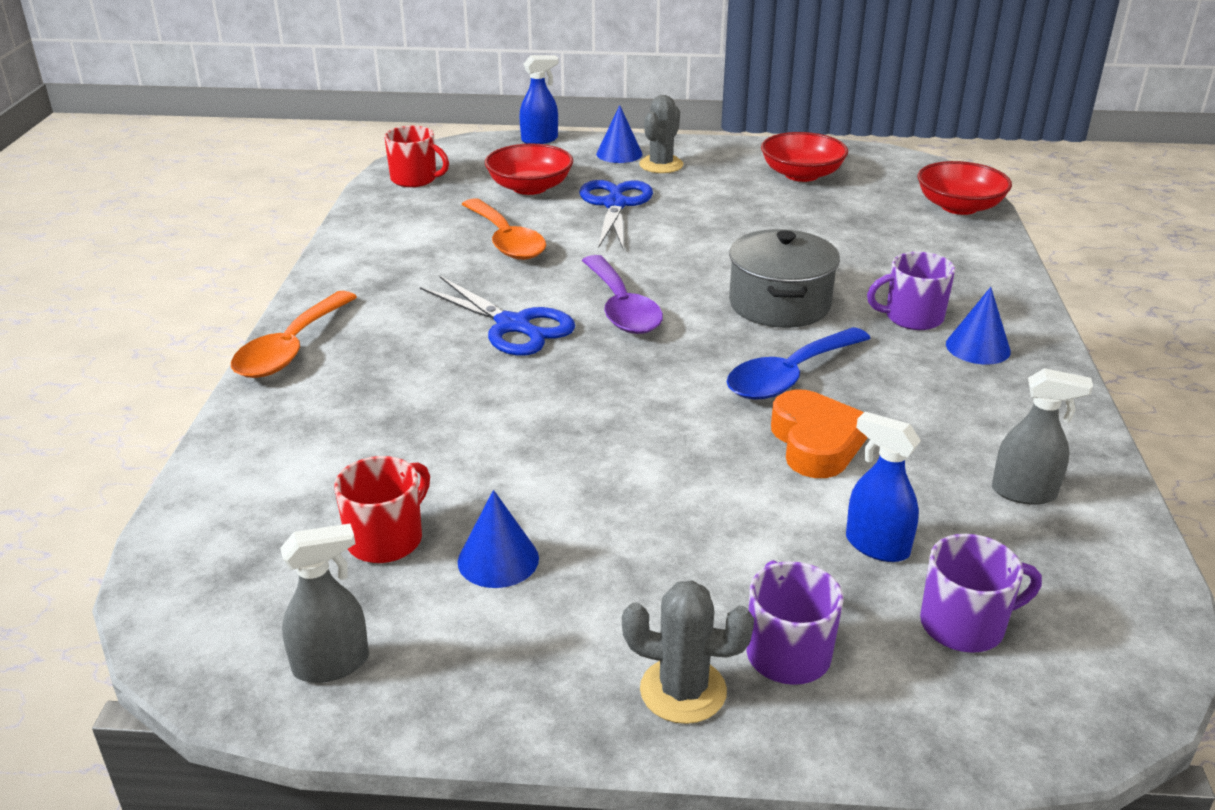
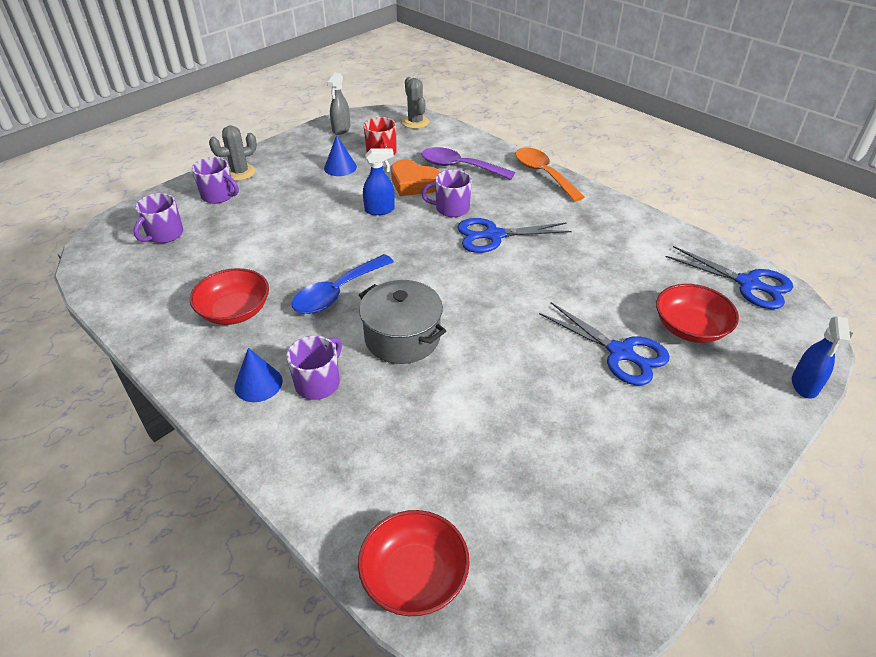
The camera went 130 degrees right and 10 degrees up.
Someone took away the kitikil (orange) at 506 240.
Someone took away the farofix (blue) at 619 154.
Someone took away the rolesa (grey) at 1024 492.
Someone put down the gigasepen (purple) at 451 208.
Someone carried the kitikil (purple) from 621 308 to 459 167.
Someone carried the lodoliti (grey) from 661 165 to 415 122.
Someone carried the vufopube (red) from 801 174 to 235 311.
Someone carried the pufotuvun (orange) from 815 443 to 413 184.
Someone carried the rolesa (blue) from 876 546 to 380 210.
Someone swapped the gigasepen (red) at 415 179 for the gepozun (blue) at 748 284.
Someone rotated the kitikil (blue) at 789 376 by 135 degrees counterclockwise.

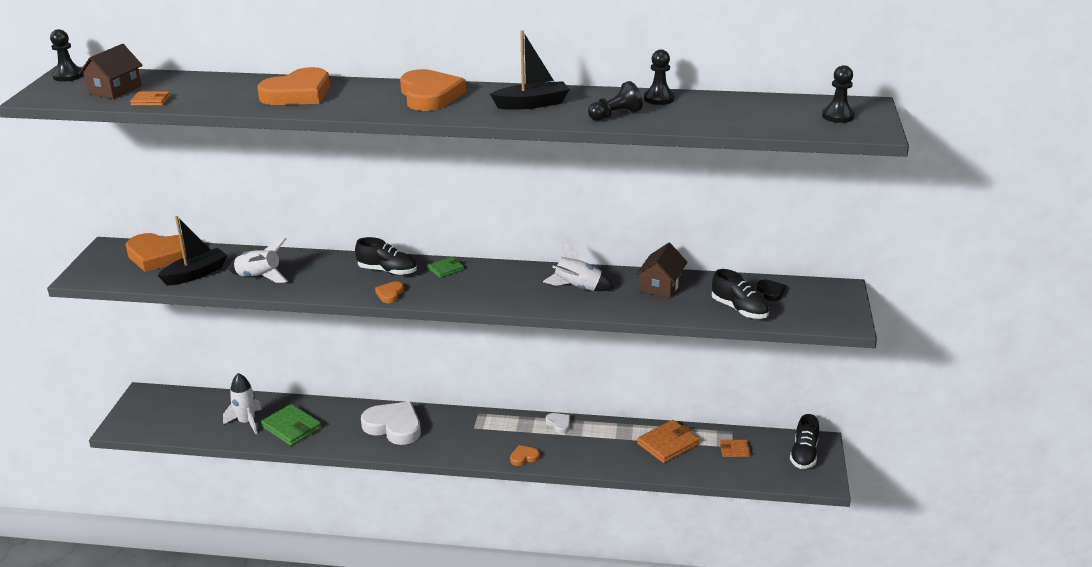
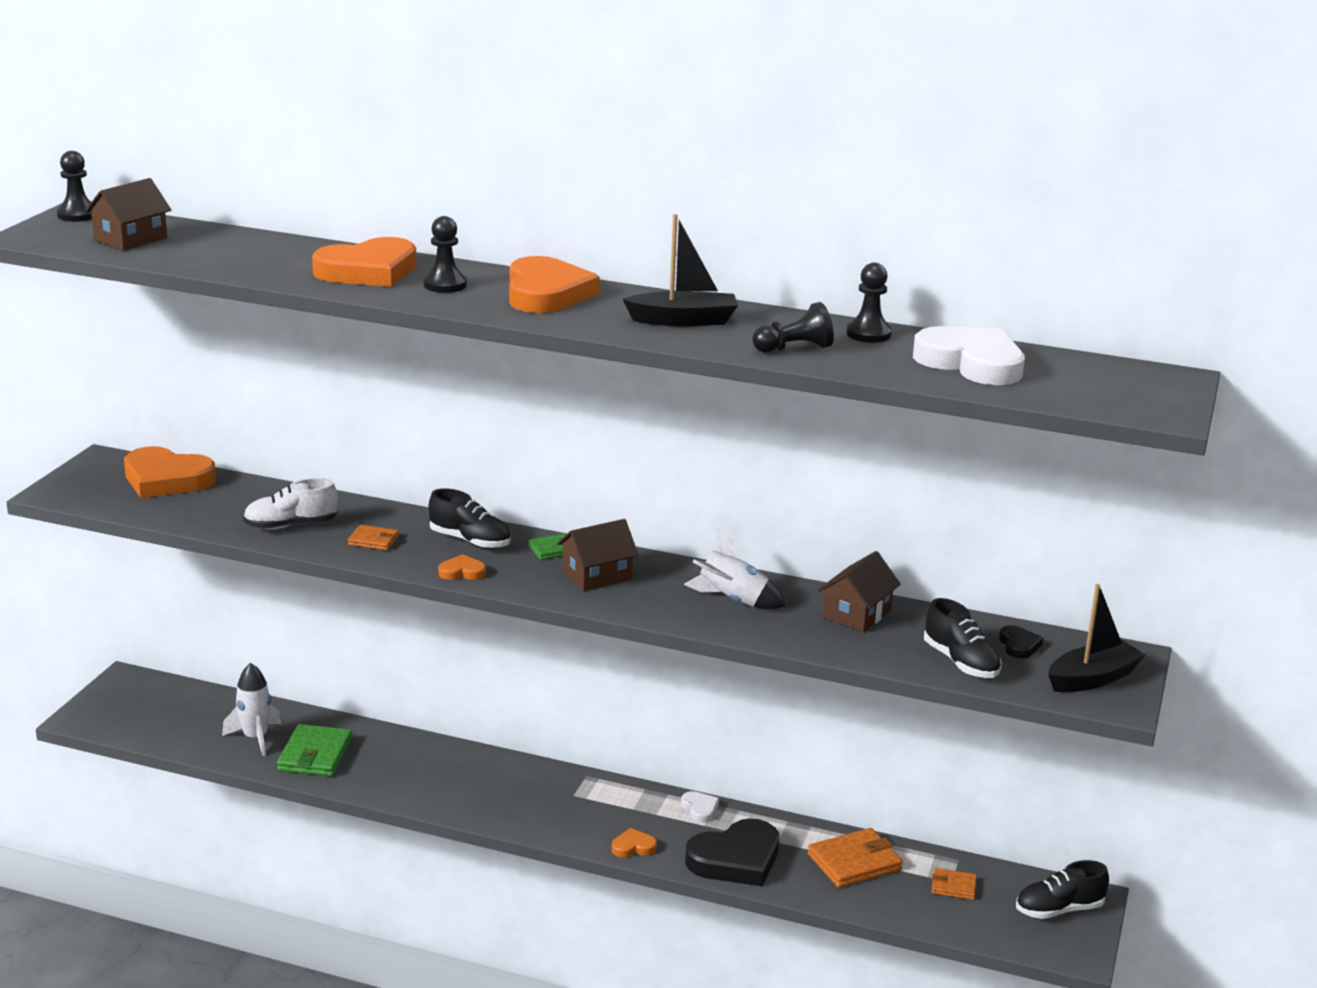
The camera went 10 degrees right and 5 degrees down.
Someone put down the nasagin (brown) at 597 575.
Someone put down the pufotuvun (black) at 736 859.
Someone carried the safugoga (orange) from 151 101 to 373 540.
Someone carried the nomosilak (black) from 196 274 to 1092 679.
Someone carried the pufotuvun (white) from 394 426 to 971 363.
Someone carried the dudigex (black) from 838 116 to 445 285.
Someone swapped the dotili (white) at 259 277 for the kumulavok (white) at 291 525.
Someone rotated the safugoga (green) at 291 427 by 45 degrees clockwise.
Someone rotated the pufotuvun (orange) at 390 294 by 60 degrees clockwise.
Someone rotated the kumulavok (black) at 804 454 by 45 degrees clockwise.

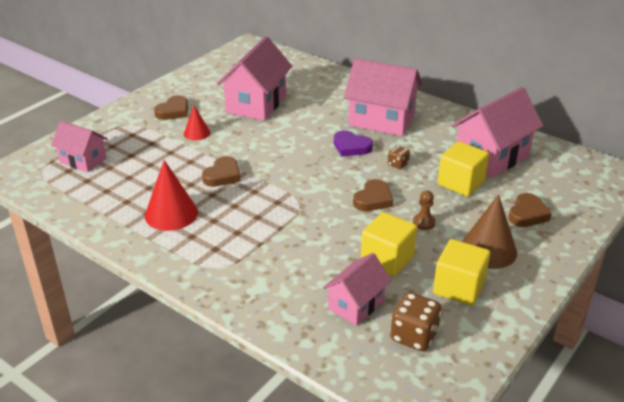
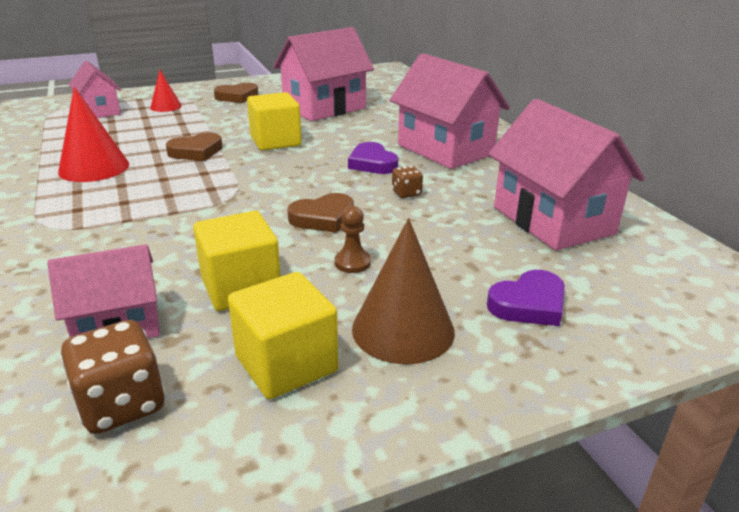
The camera went 30 degrees right and 5 degrees down.
Someone carried the farofix (red) from 197 133 to 166 107.
Someone carried the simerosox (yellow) from 461 183 to 275 141.
Someone repainted the pufotuvun (brown) at 527 214, which became the pufotuvun (purple) at 529 304.
Someone rotated the nasagin (pink) at 491 157 by 75 degrees clockwise.

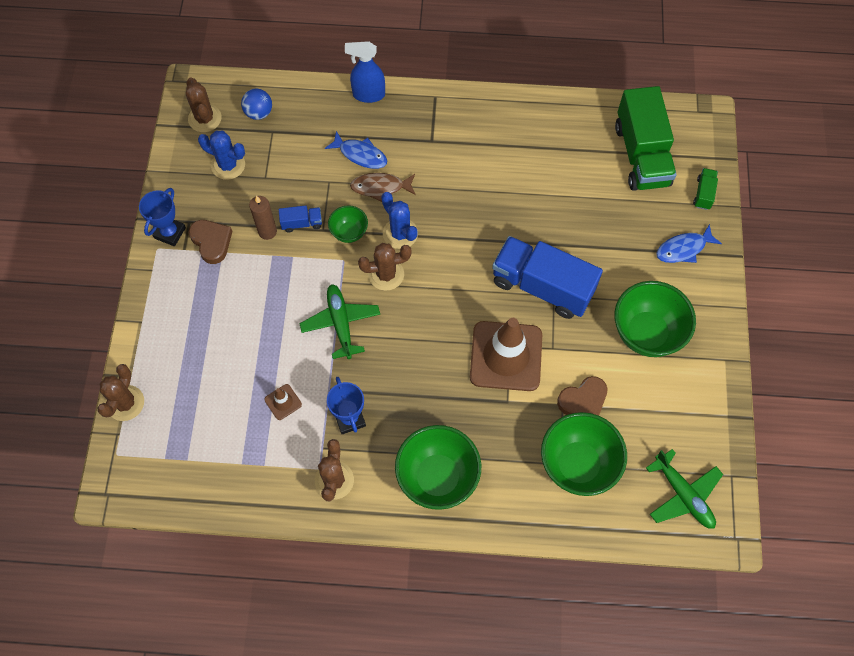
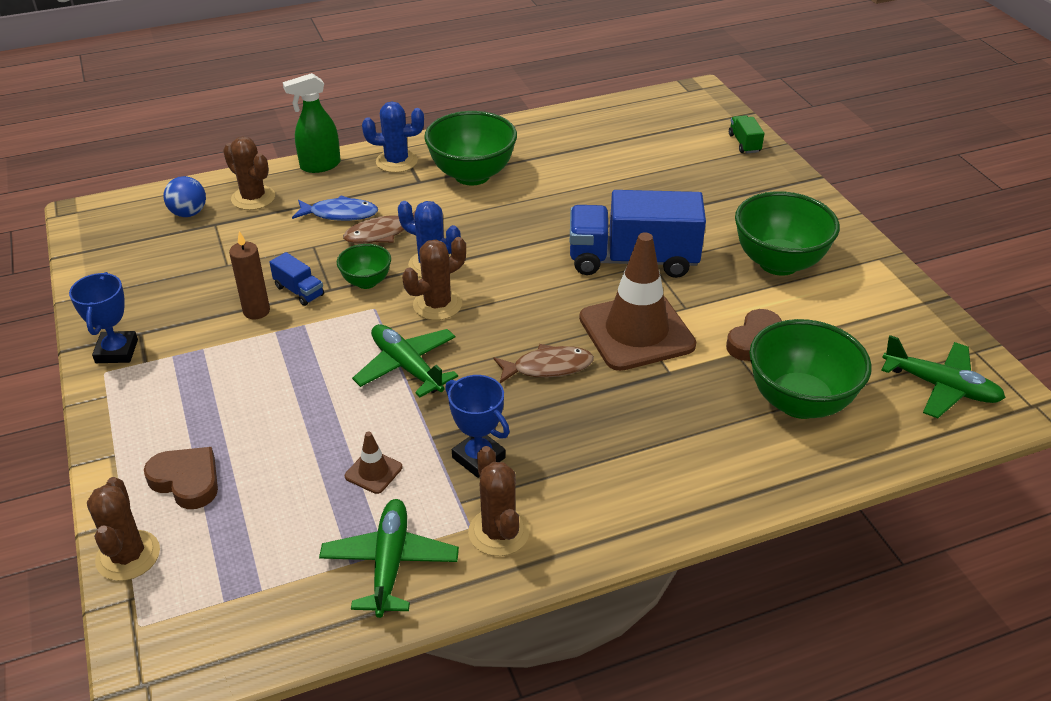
The camera went 25 degrees left and 25 degrees down.
Someone took away the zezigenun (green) at 641 155.
Someone took away the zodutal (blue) at 683 249.
Someone put down the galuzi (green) at 390 563.
Someone put down the zodutal (brown) at 548 367.
Someone carried the lodoliti (brown) from 205 118 to 253 198.
Someone carried the pufotuvun (brown) from 211 242 to 186 481.
Someone carried the lodoliti (blue) from 228 165 to 396 161.
Someone carried the vufopube (green) from 437 477 to 472 175.
Someone repainted the rolesa (blue) at 368 95, which became the rolesa (green) at 320 166.
Someone rotated the zezigenun (blue) at 302 223 by 75 degrees clockwise.

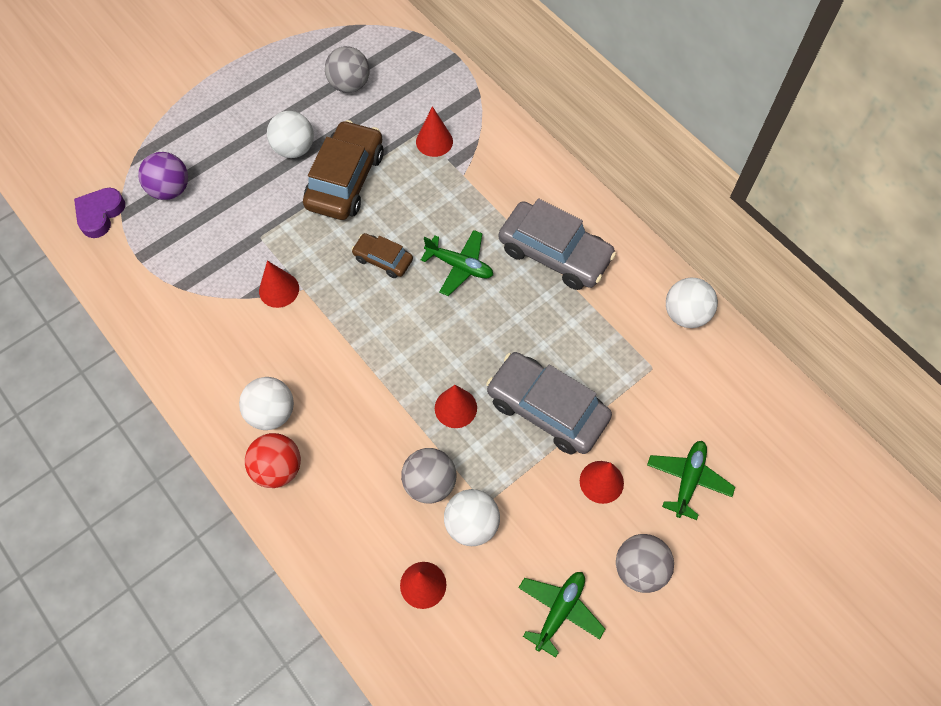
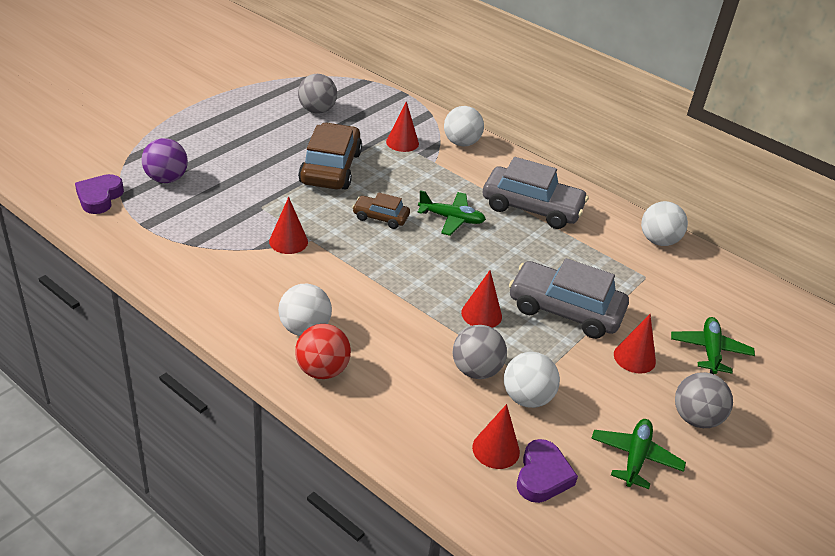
The camera went 15 degrees left and 25 degrees down.
Someone put down the pufotuvun (purple) at 542 476.
Someone carried the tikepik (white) from 294 148 to 461 143.

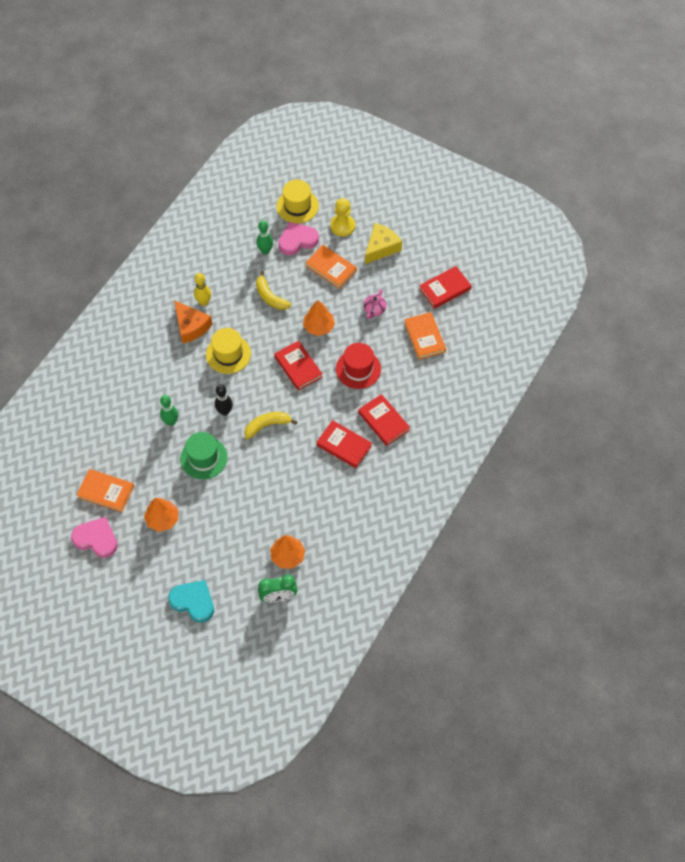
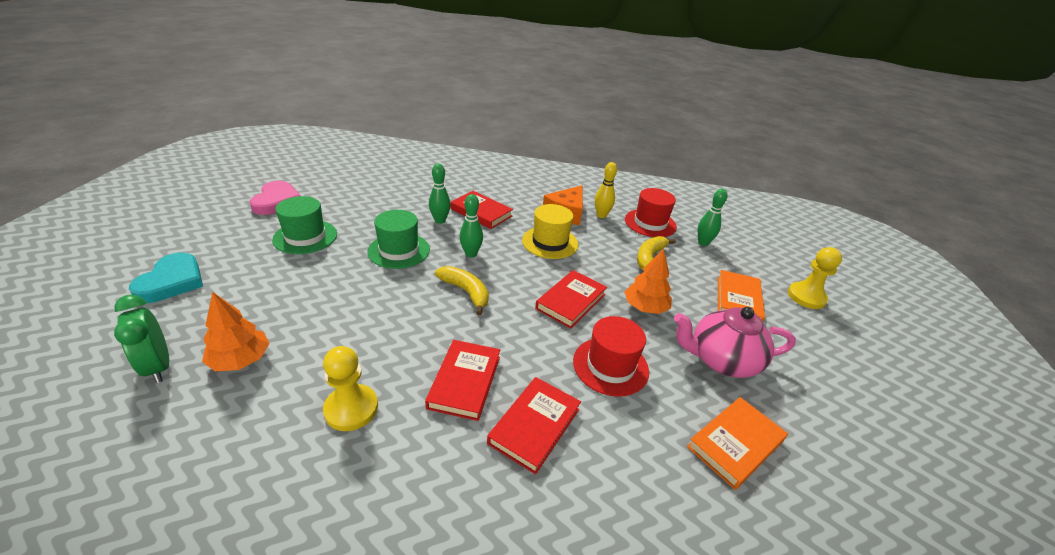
The camera went 65 degrees right and 25 degrees down.
Someone took away the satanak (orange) at 106 491.
Someone took away the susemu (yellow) at 297 206.
Someone took away the pufotuvun (pink) at 297 240.
Someone took away the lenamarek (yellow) at 381 247.
Someone put down the dudigex (yellow) at 351 409.
Someone put down the susemu (red) at 650 223.
Someone carried the satanak (red) from 445 289 to 481 212.
Someone swapped the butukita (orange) at 162 519 for the susemu (green) at 305 237.
Someone repainted the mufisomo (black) at 225 411, which became the mufisomo (green) at 471 254.
Someone scaled the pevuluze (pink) at 374 310 by 1.92.

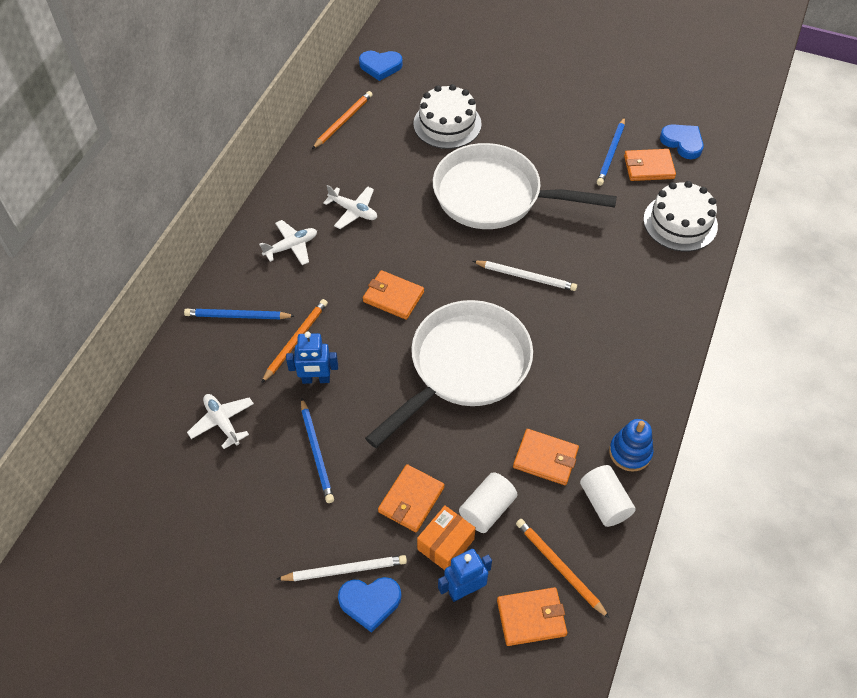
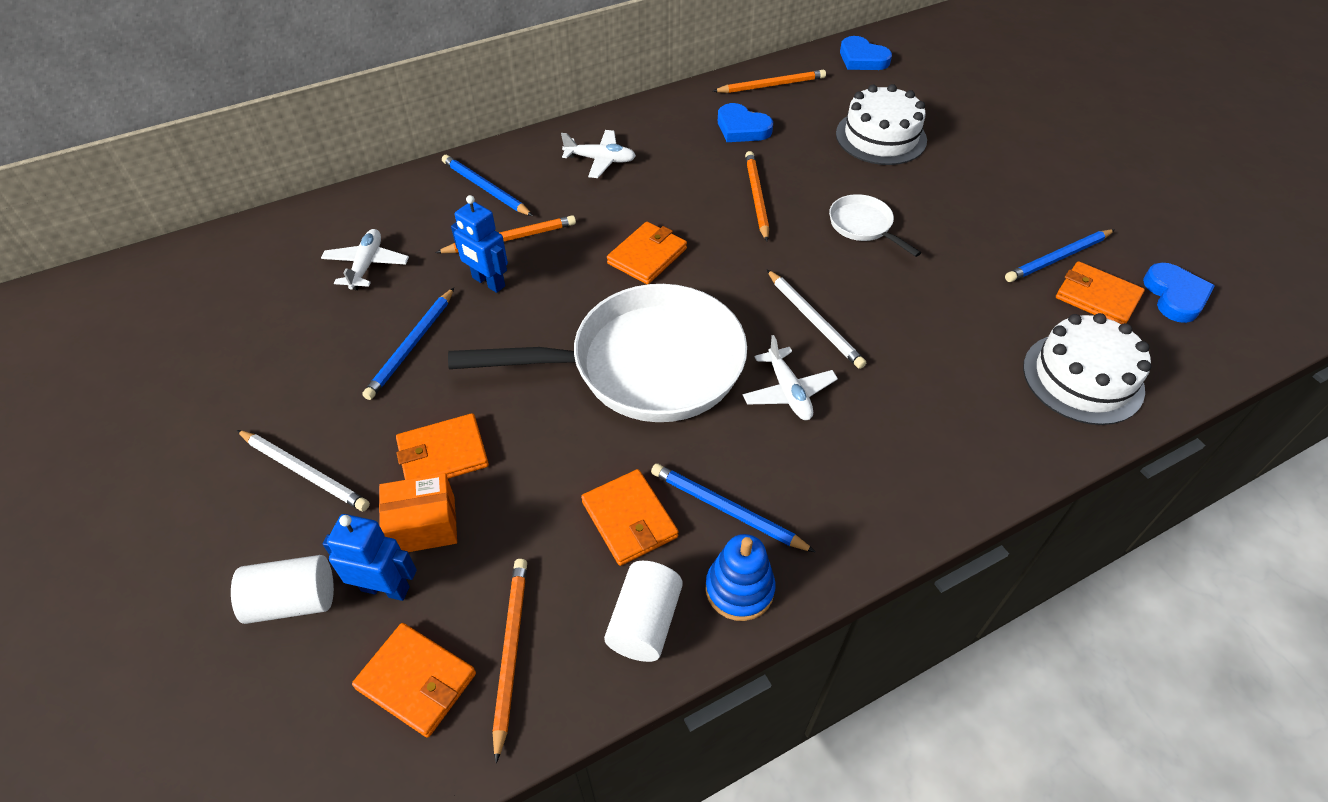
The camera went 40 degrees right and 5 degrees down.
Someone put down the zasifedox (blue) at 726 510.
Someone put down the zasifedox (orange) at 756 197.
Someone carried the galuzi (white) from 353 211 to 788 392.
Someone carried the pufotuvun (blue) from 370 602 to 742 128.
Someone carried the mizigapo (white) from 487 509 to 293 601.
Someone rotated the safugoga (orange) at 393 297 by 60 degrees clockwise.
Someone scaled the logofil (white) at 495 196 by 0.43.

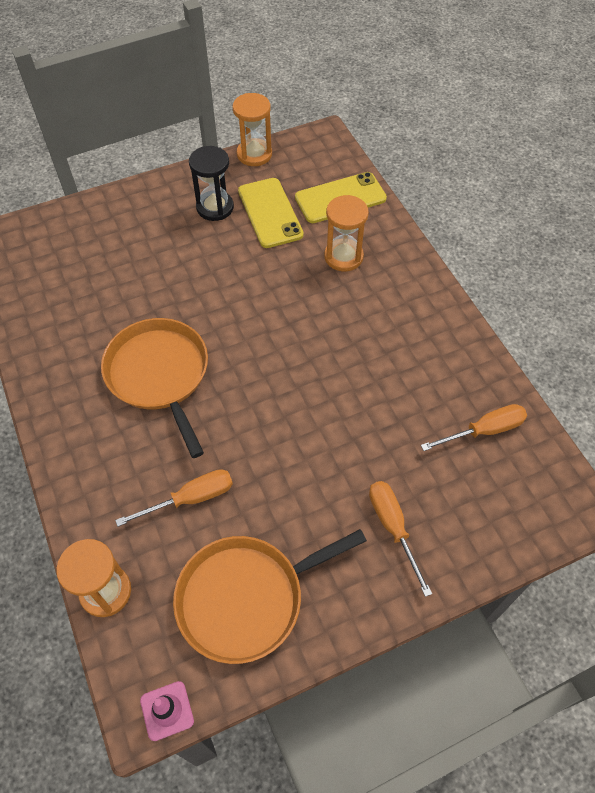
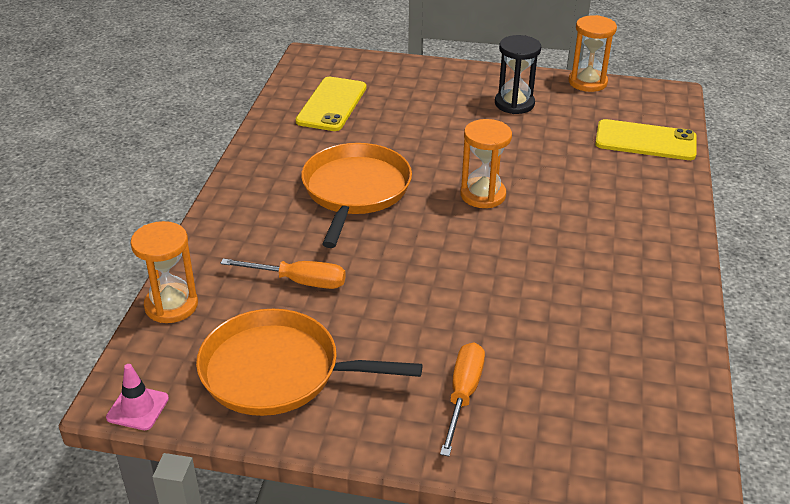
The camera went 35 degrees right and 20 degrees down.
Someone took away the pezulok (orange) at 484 430.
Someone carried the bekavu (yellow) from 270 213 to 332 104.
Someone carried the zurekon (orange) from 343 257 to 483 195.

